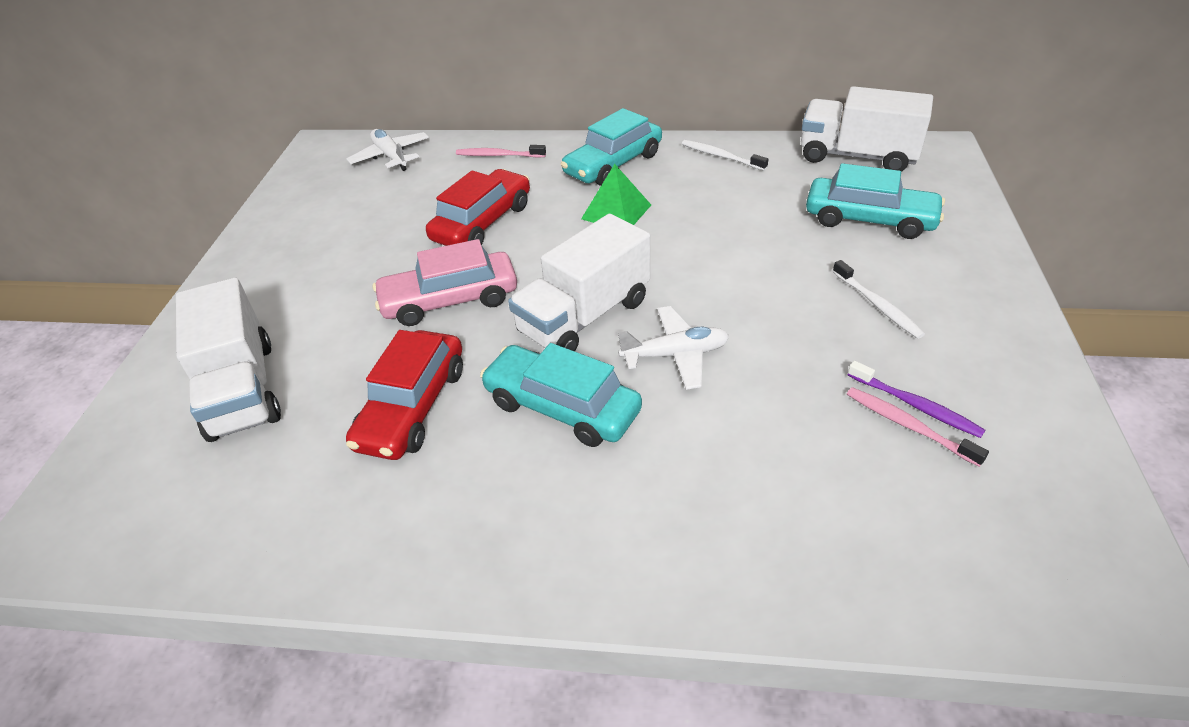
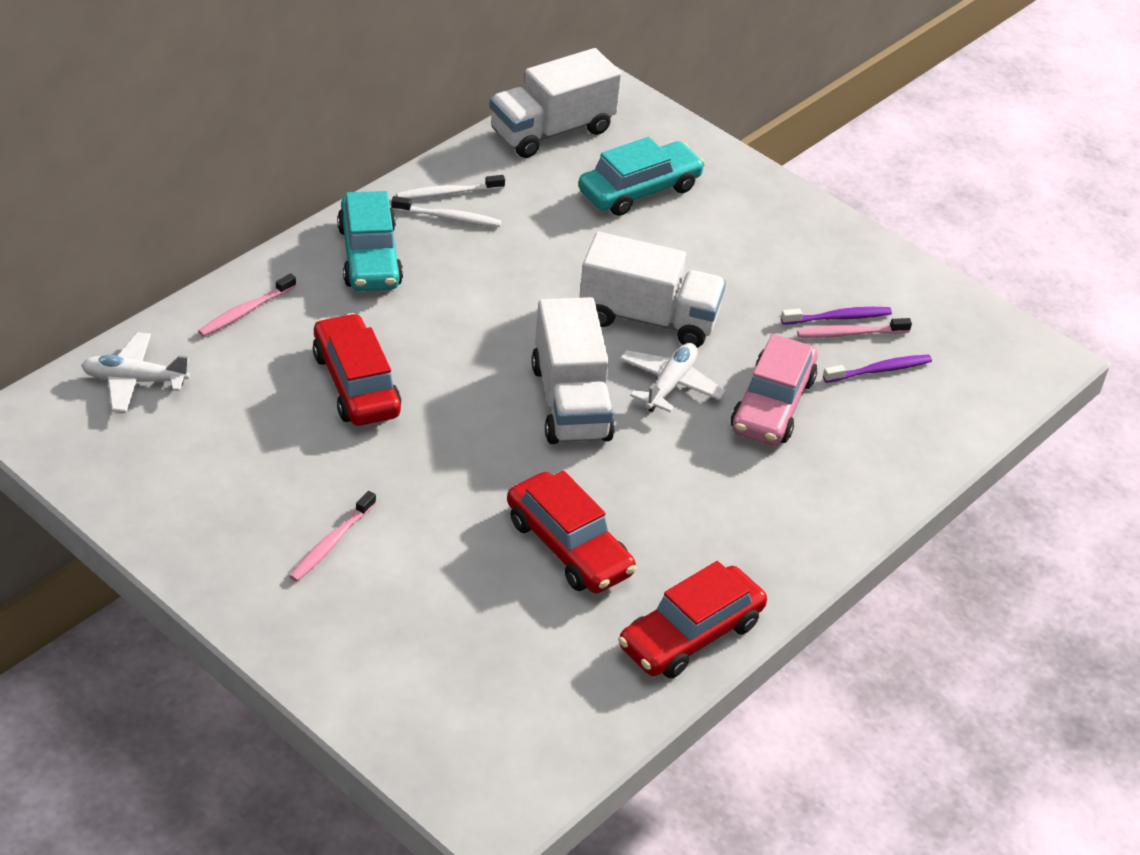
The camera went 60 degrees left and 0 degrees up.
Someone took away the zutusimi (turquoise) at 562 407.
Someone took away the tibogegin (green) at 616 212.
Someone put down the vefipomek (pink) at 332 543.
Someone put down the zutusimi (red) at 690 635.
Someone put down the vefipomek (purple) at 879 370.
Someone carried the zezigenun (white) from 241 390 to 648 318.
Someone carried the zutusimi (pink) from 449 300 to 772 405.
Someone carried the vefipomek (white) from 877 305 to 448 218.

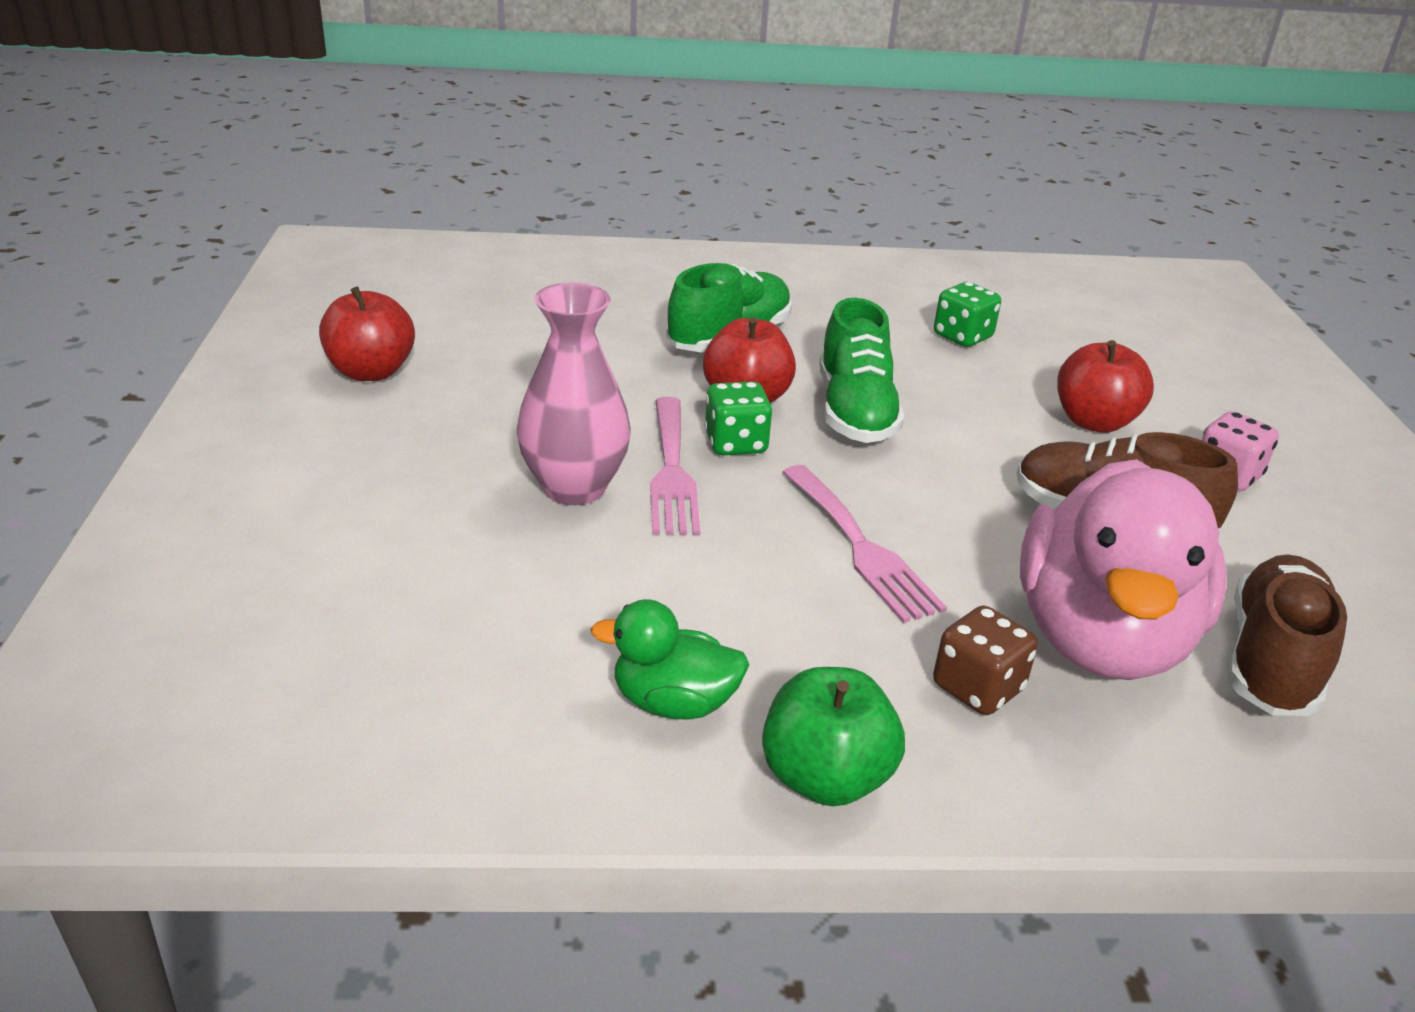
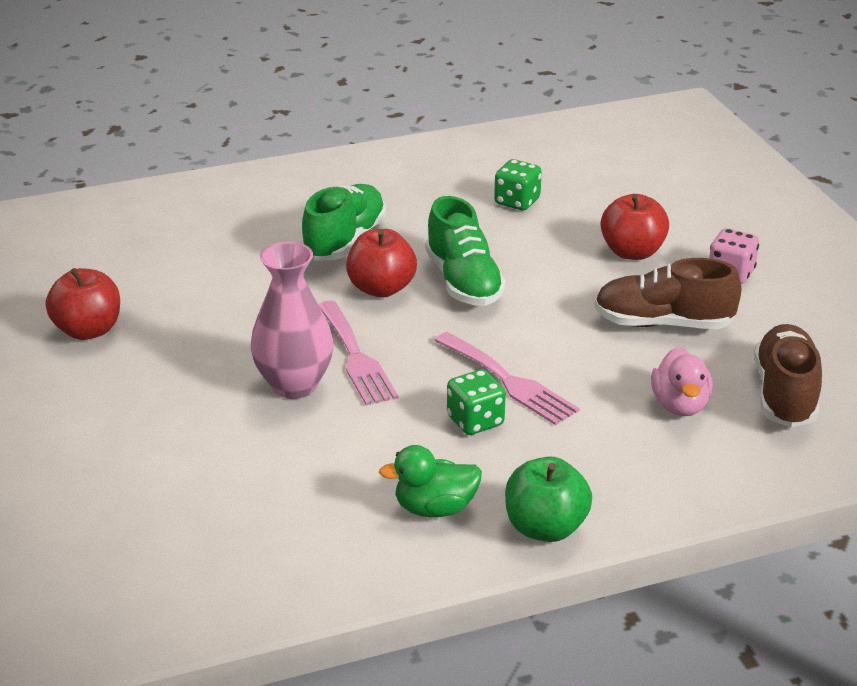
The camera went 15 degrees left and 0 degrees up.
Someone took away the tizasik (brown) at 977 688.
Someone carried the tizasik (green) from 736 443 to 475 421.
Someone scaled the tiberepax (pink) at 1101 638 by 0.48.

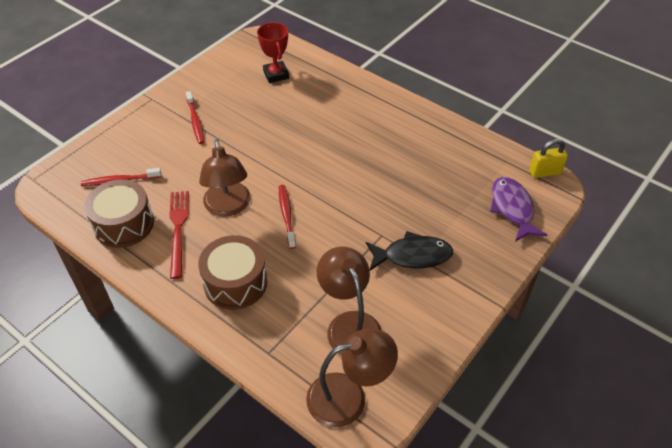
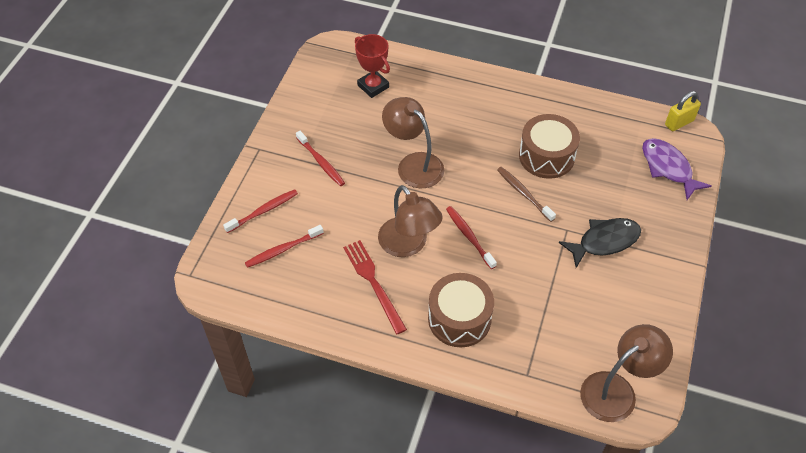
The camera went 20 degrees left and 5 degrees up.
Someone put down the vefipomek (red) at 263 211.
Someone put down the vefipomek (brown) at 524 194.
Someone carried the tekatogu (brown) from 124 224 to 546 156.
Someone carried the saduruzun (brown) from 349 324 to 413 164.

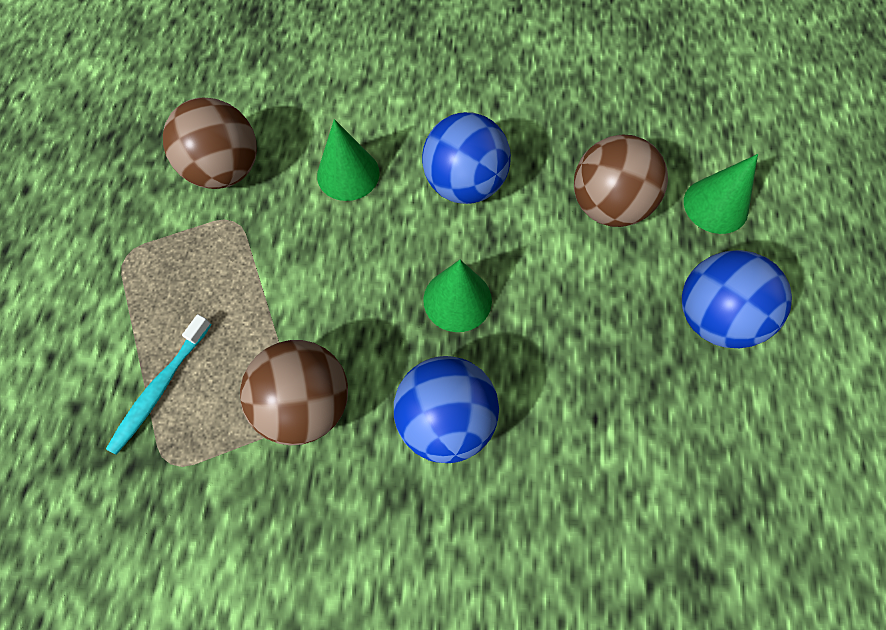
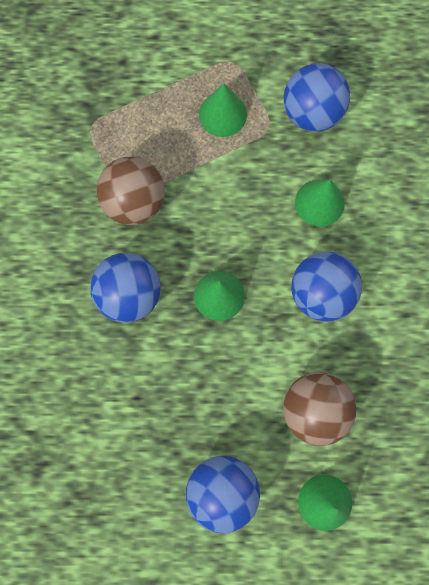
The camera went 85 degrees right and 10 degrees up.
Someone took away the vefipomek (turquoise) at 160 388.
Someone put down the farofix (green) at 222 114.
Someone repainted the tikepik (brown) at 226 170, which became the tikepik (blue) at 311 113.

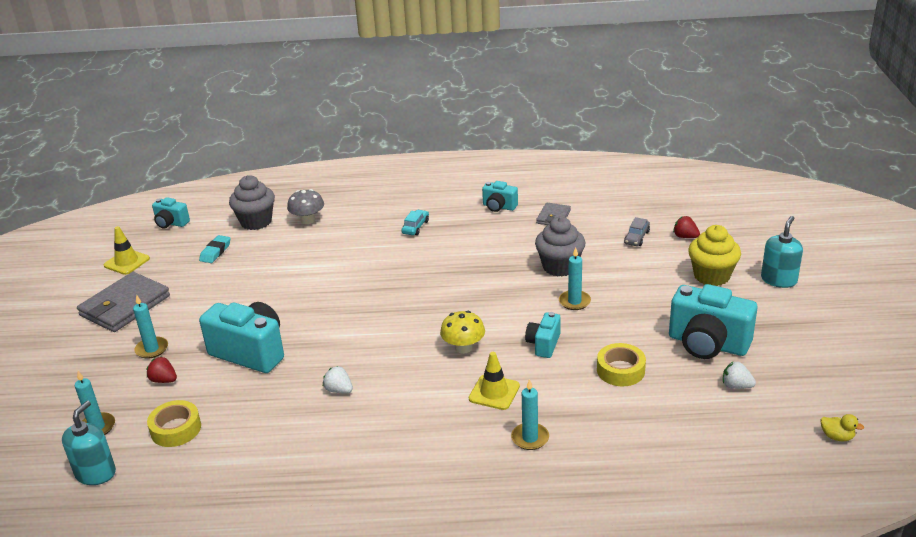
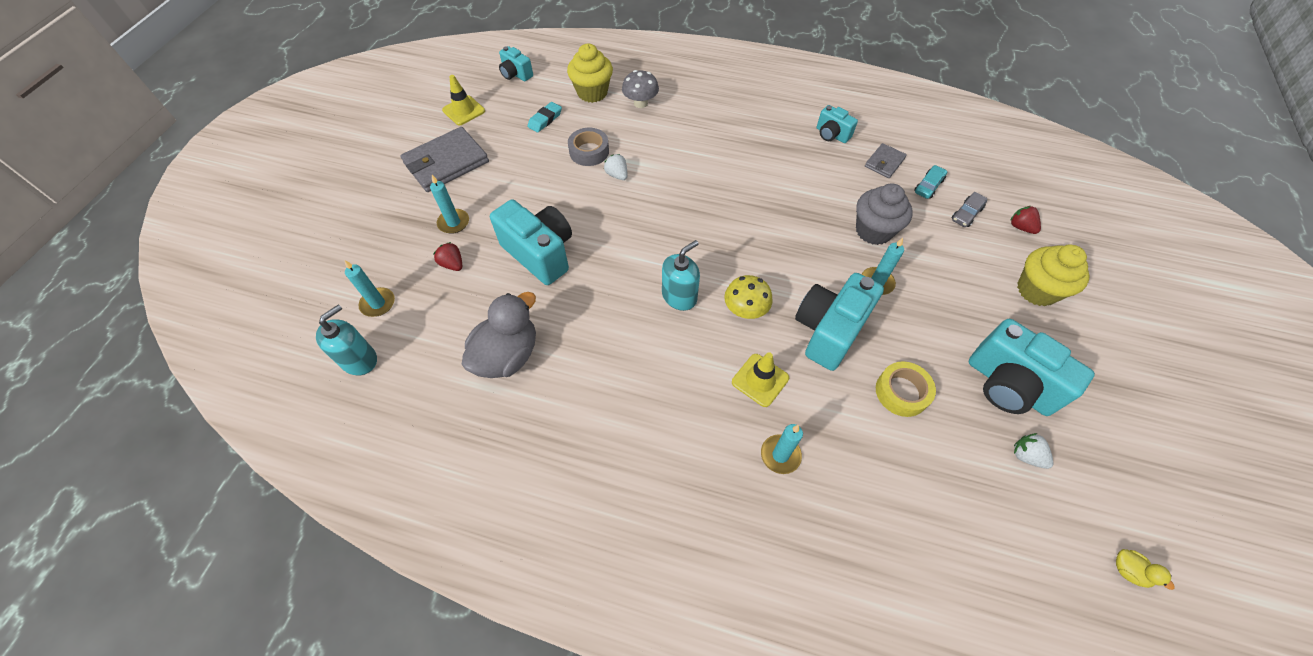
The camera went 15 degrees right and 25 degrees up.
Someone took away the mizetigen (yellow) at 176 429.
Someone put down the tiberepax (grey) at 507 355.
Someone put down the mizetigen (grey) at 589 151.
Someone carried the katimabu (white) from 339 390 to 617 175.
Someone carried the zutusimi (turquoise) from 415 227 to 928 186.
Someone carried the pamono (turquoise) from 778 280 to 679 296.
Someone repainted the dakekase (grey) at 256 222, which became the dakekase (yellow) at 592 92.
Someone scaled the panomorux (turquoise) at 543 344 by 1.88.

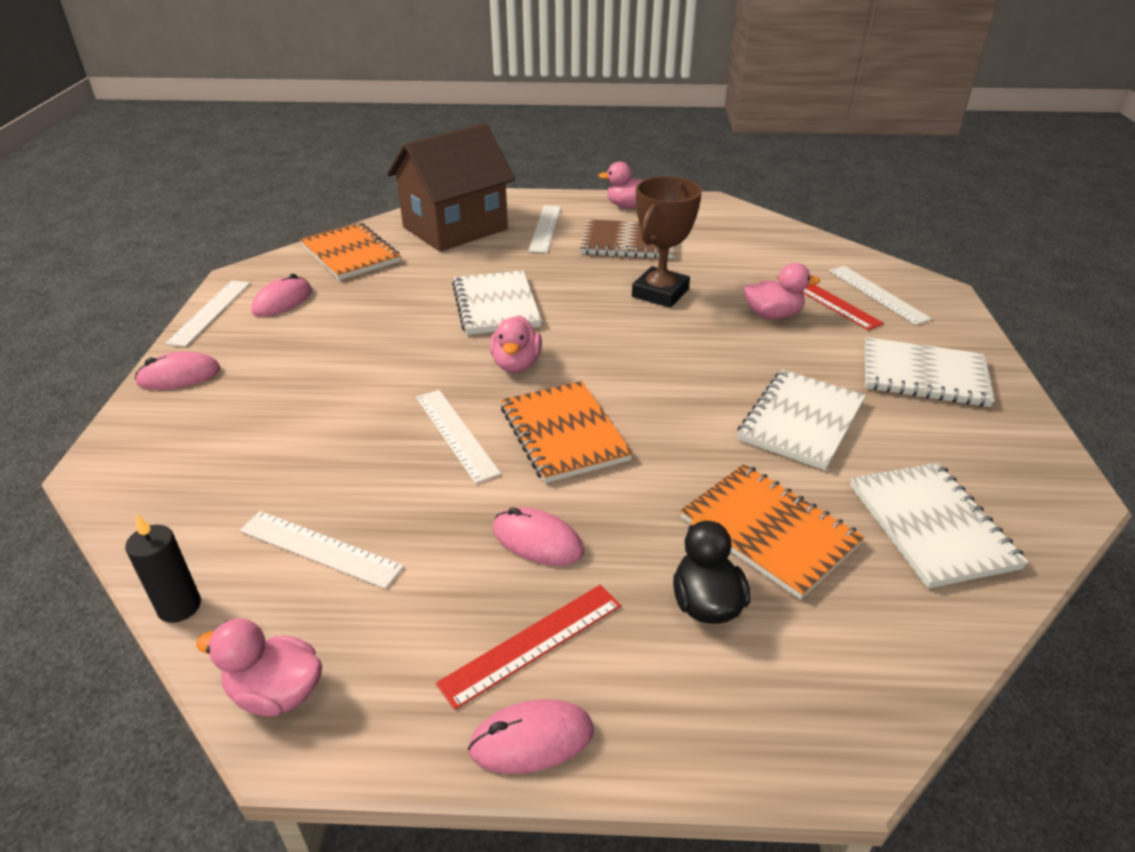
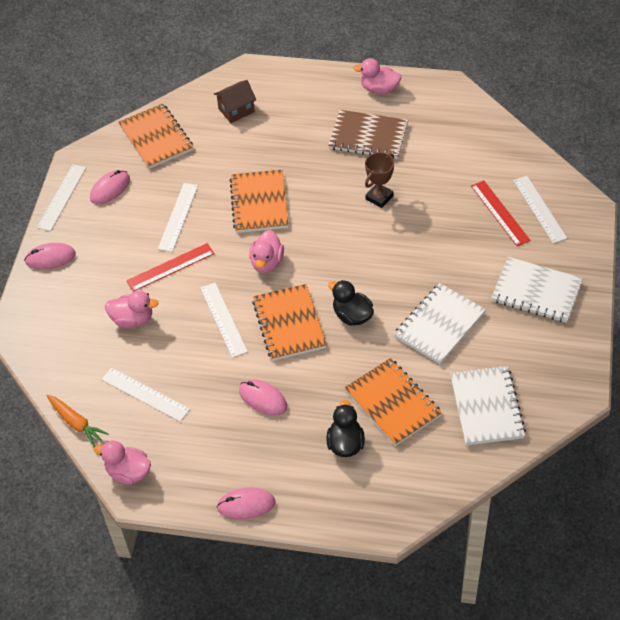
The camera went 10 degrees right and 15 degrees up.
Someone put down the tiberepax (black) at 352 316.
Someone carried the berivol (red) from 532 644 to 170 267.
Someone carried the berivol (white) from 545 228 to 178 217.
Someone carried the tiberepax (pink) from 773 315 to 133 319.
Someone swapped the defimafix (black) at 179 607 for the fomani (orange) at 76 423.
Someone repainted the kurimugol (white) at 496 305, which became the kurimugol (orange) at 259 203.
Someone scaled the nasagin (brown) at 455 228 by 0.45.
Someone scaled the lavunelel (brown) at 660 293 by 0.64.

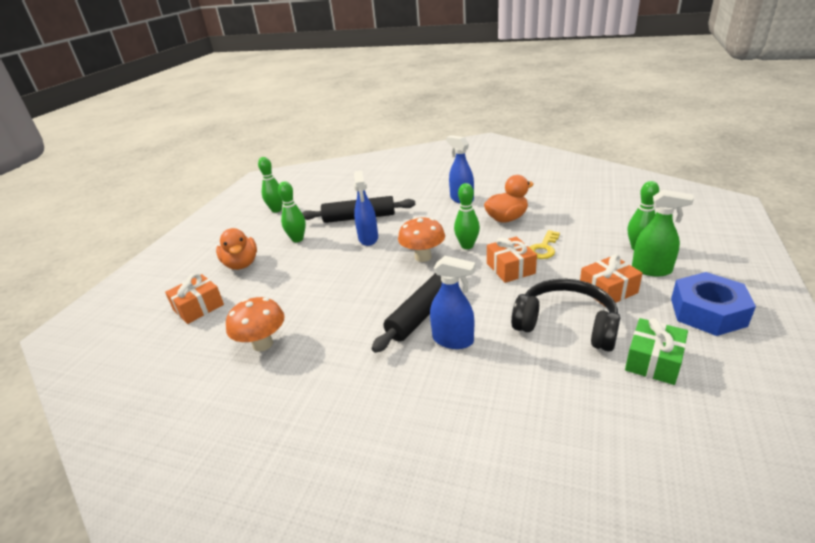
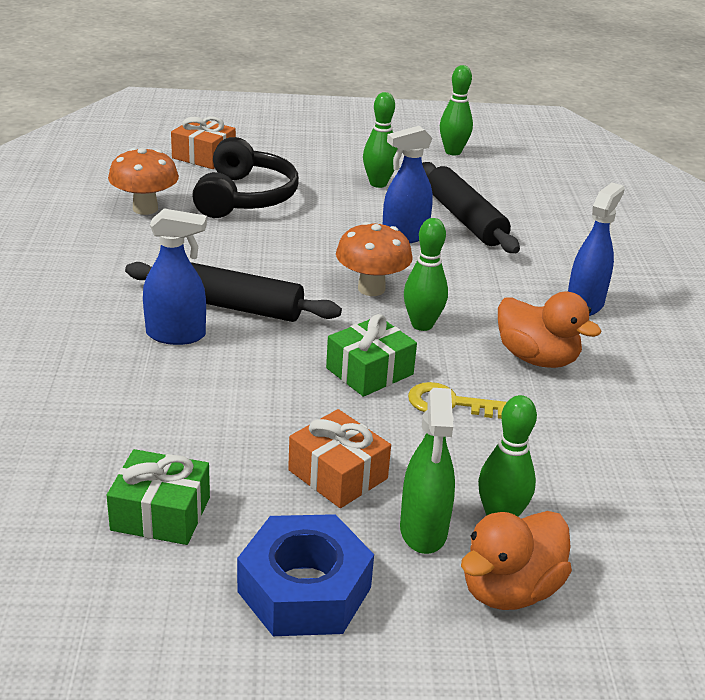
The camera went 65 degrees right and 0 degrees up.
Someone carried the tiberepax (orange) from 241 264 to 510 590.
Someone carried the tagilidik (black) from 566 325 to 244 197.
Someone repainted the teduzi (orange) at 510 268, which became the teduzi (green) at 369 371.
Someone rotated the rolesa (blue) at 453 340 by 90 degrees counterclockwise.

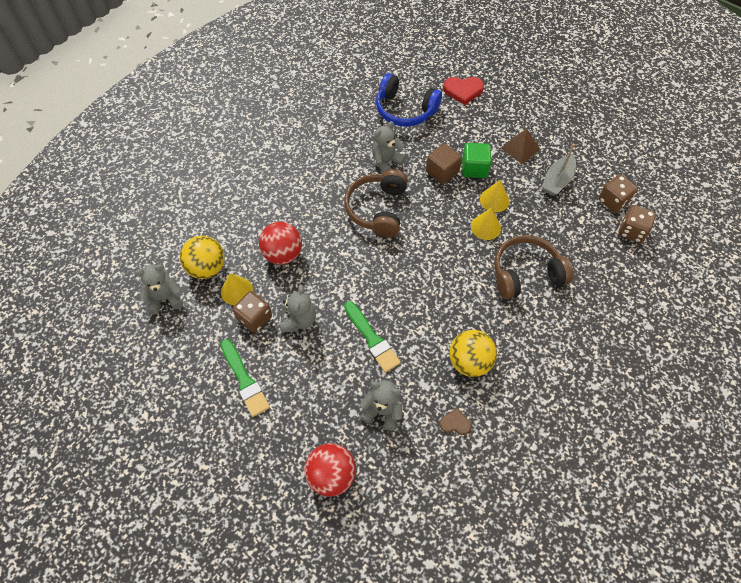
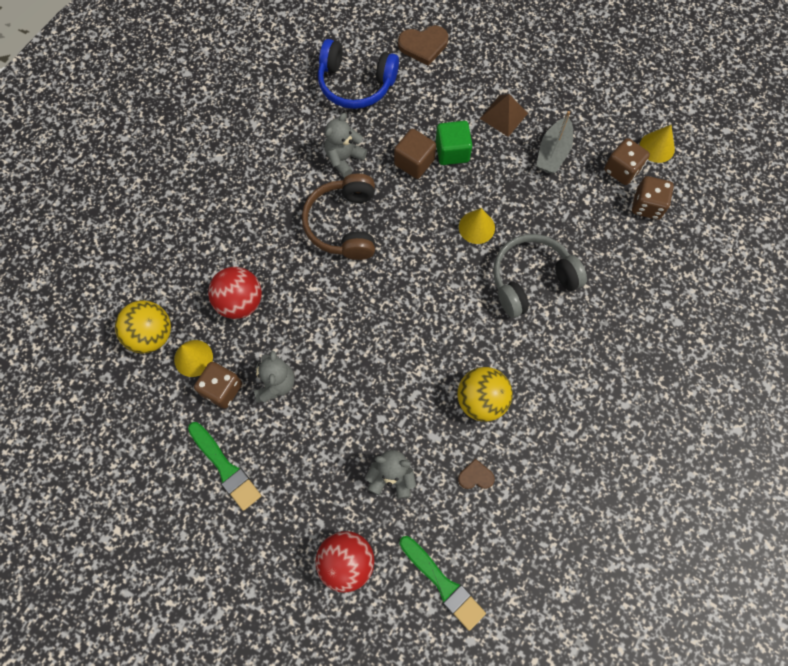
The camera went 10 degrees left and 10 degrees up.
Someone took away the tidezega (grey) at 165 298.
Someone carried the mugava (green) from 372 339 to 443 584.
Someone carried the farofix (yellow) from 494 200 to 657 147.
Someone repainted the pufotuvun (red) at 463 90, which became the pufotuvun (brown) at 423 45.
Someone repainted the tagilidik (brown) at 526 274, which became the tagilidik (grey) at 531 280.

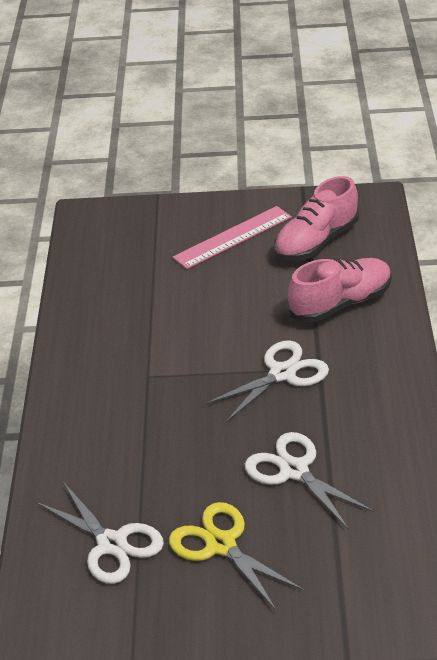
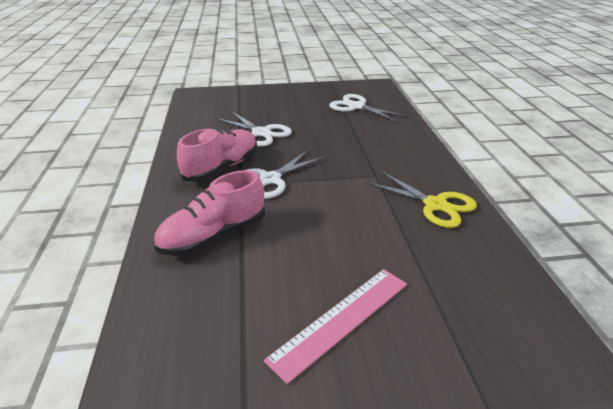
The camera went 170 degrees right and 5 degrees down.
Someone carried the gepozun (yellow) from 221 544 to 435 205.
Someone carried the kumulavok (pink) from 316 242 to 221 168.

